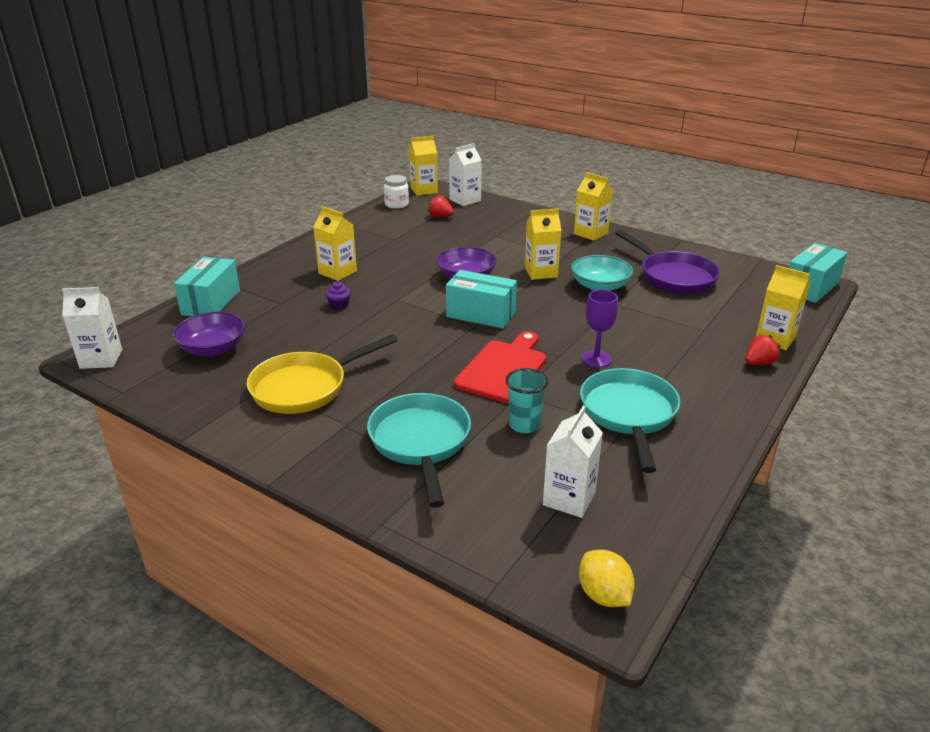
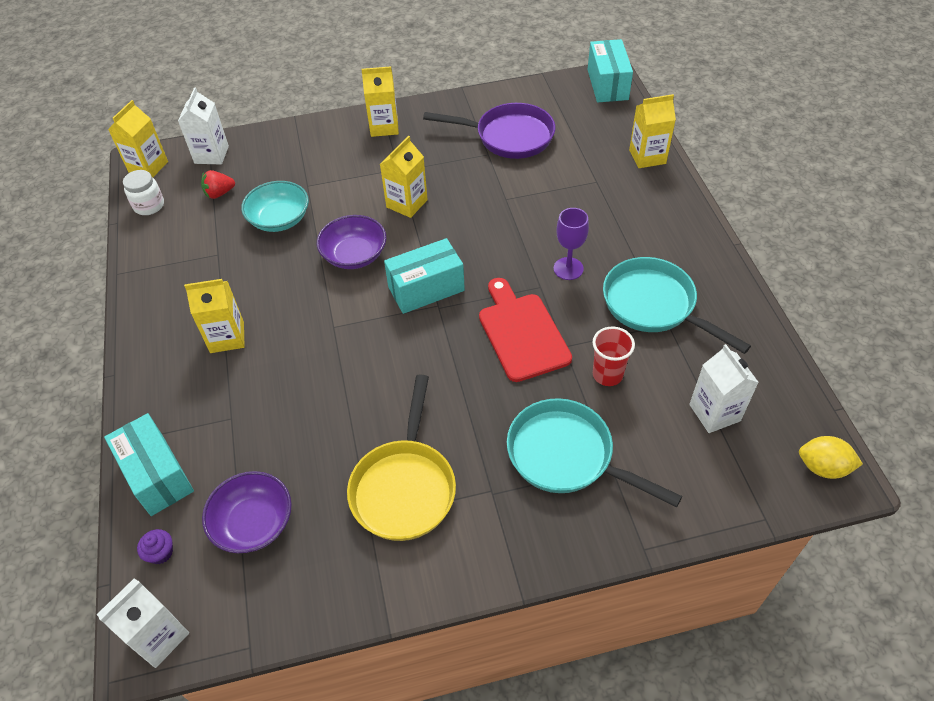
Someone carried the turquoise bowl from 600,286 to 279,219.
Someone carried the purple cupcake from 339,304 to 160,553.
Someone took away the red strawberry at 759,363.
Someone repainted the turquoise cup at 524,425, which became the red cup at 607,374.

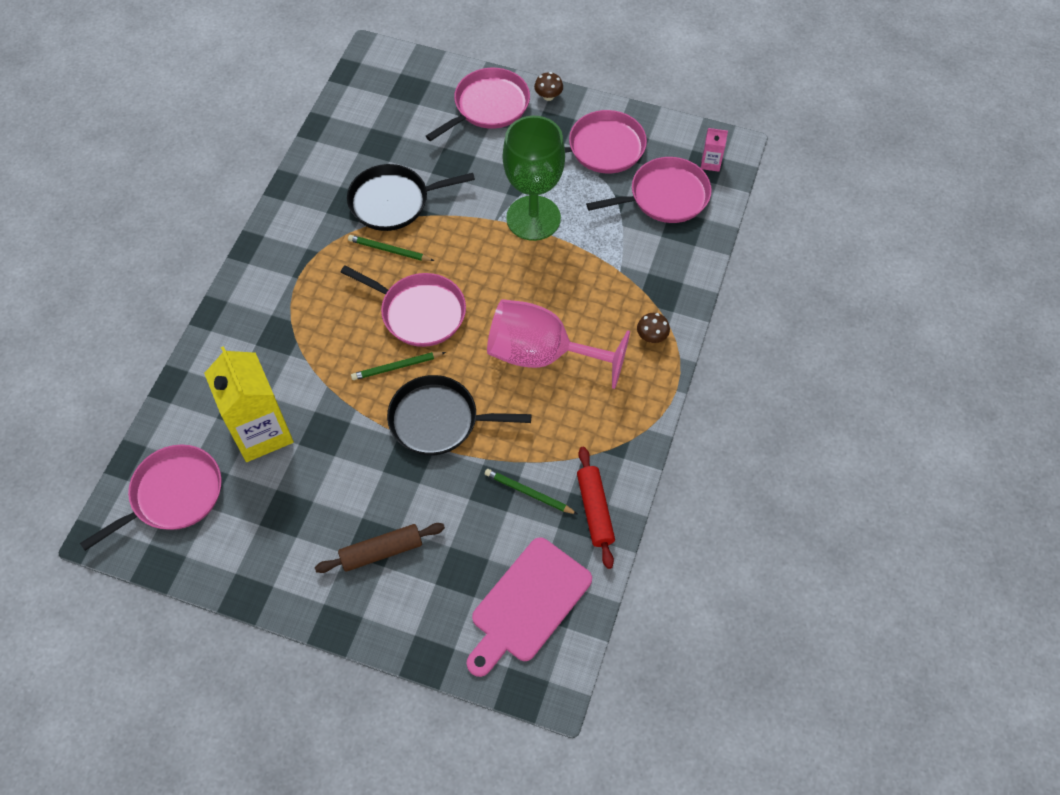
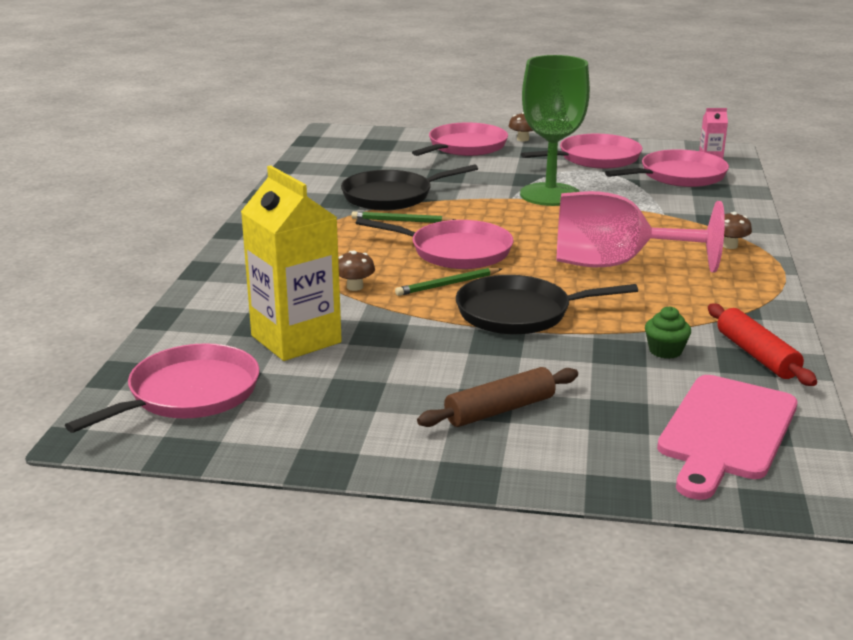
Someone swapped the green pencil at 529,493 for the green cupcake at 665,351.
Someone put down the brown mushroom at 355,287.

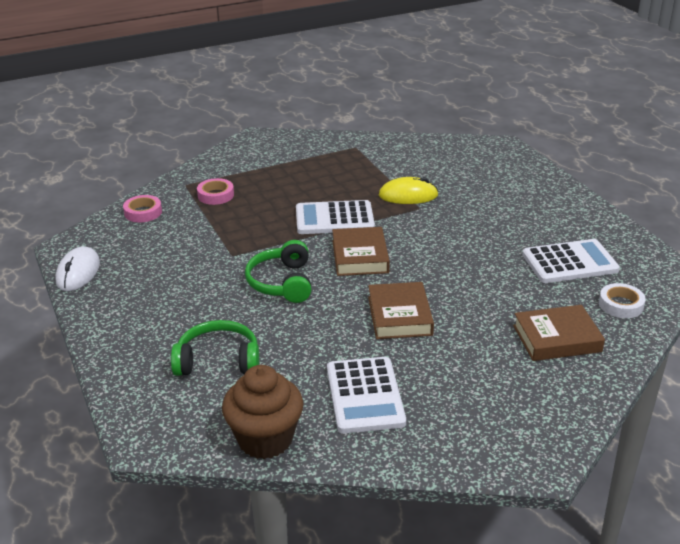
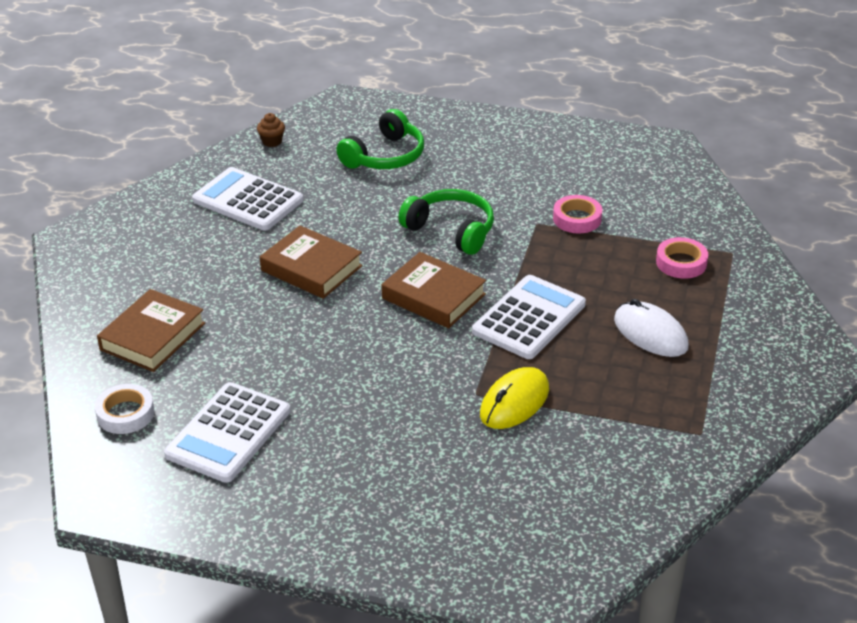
Someone carried the pink tape from 143,212 to 577,219.
Someone carried the white mouse from 78,272 to 650,333.
Someone scaled the brown cupcake at 265,439 by 0.41.

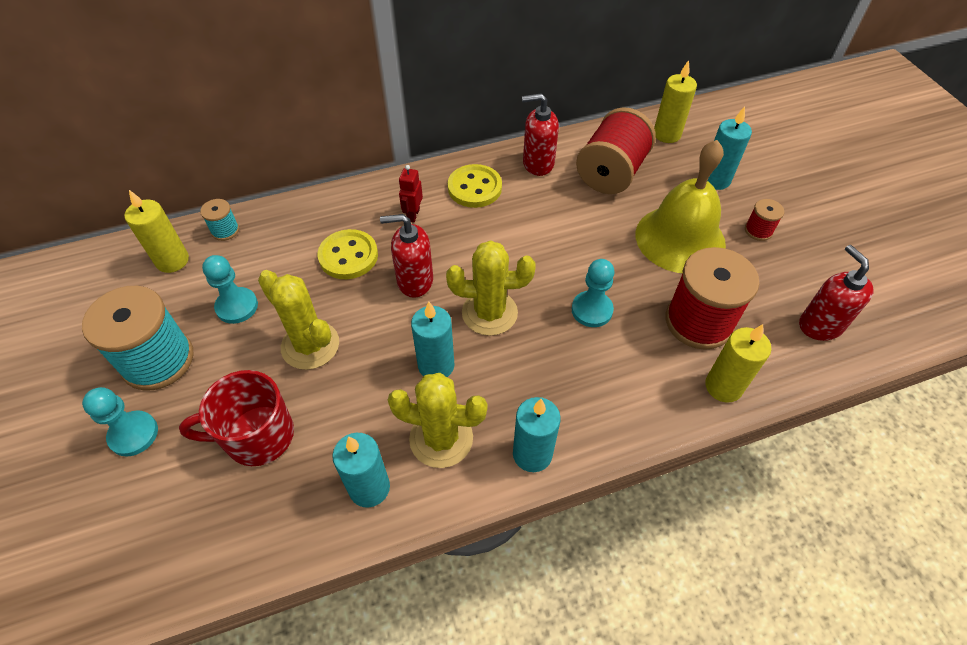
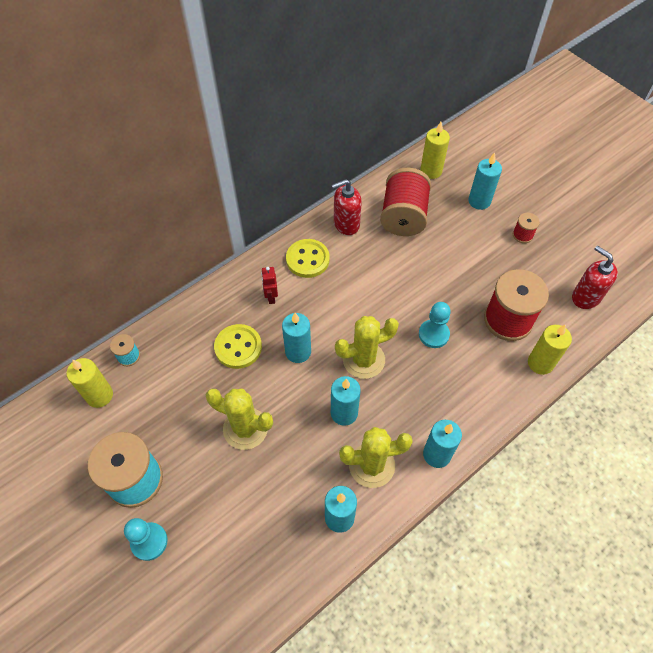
Someone took away the yellow bell at 680,239.
Someone swapped the red soap dispenser at 414,281 for the turquoise candle at 298,352.
Someone took away the turquoise pawn at 237,306.
Someone took away the red mug at 257,436.

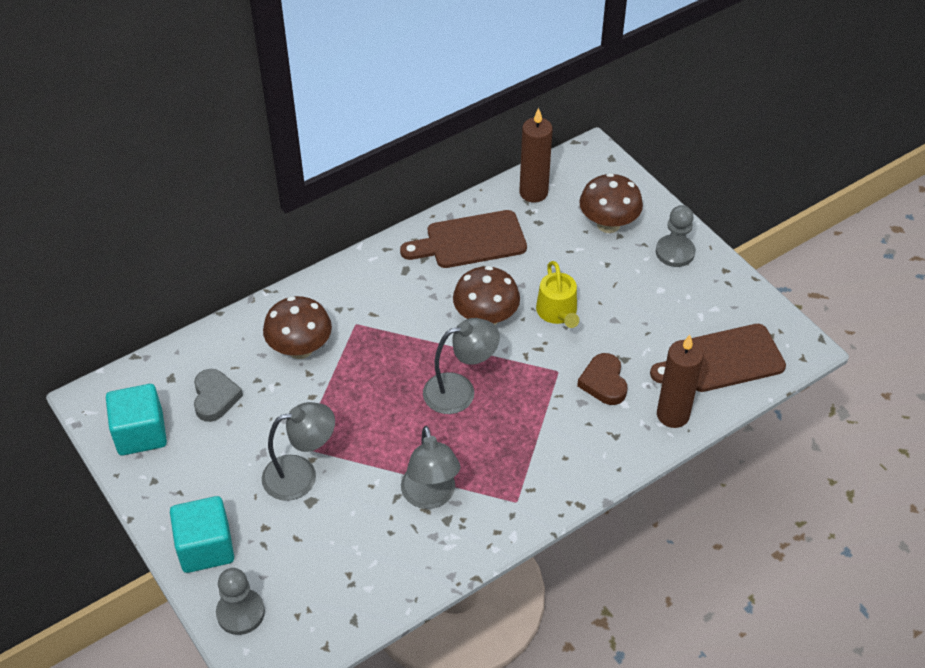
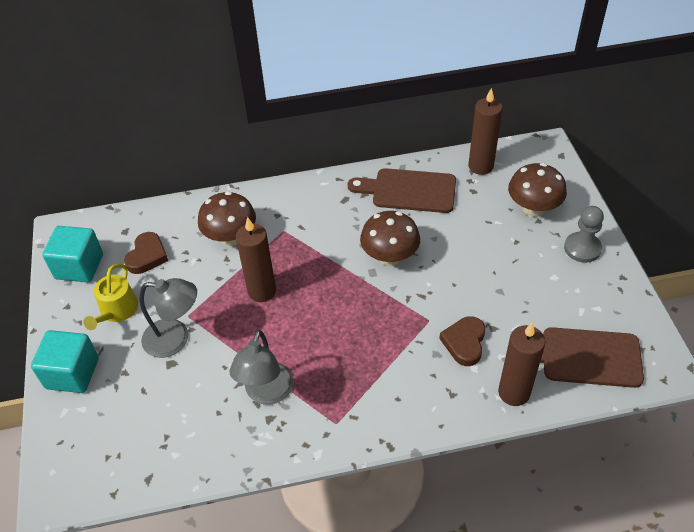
Someone carried the yellow watering can from 558,312 to 117,311.
Someone took away the grey lamp at 460,391.
Someone repainted the grey heart at 215,397, which became the brown heart at 147,256.
Someone took away the grey pawn at 240,613.
Someone put down the brown candle at 262,291.

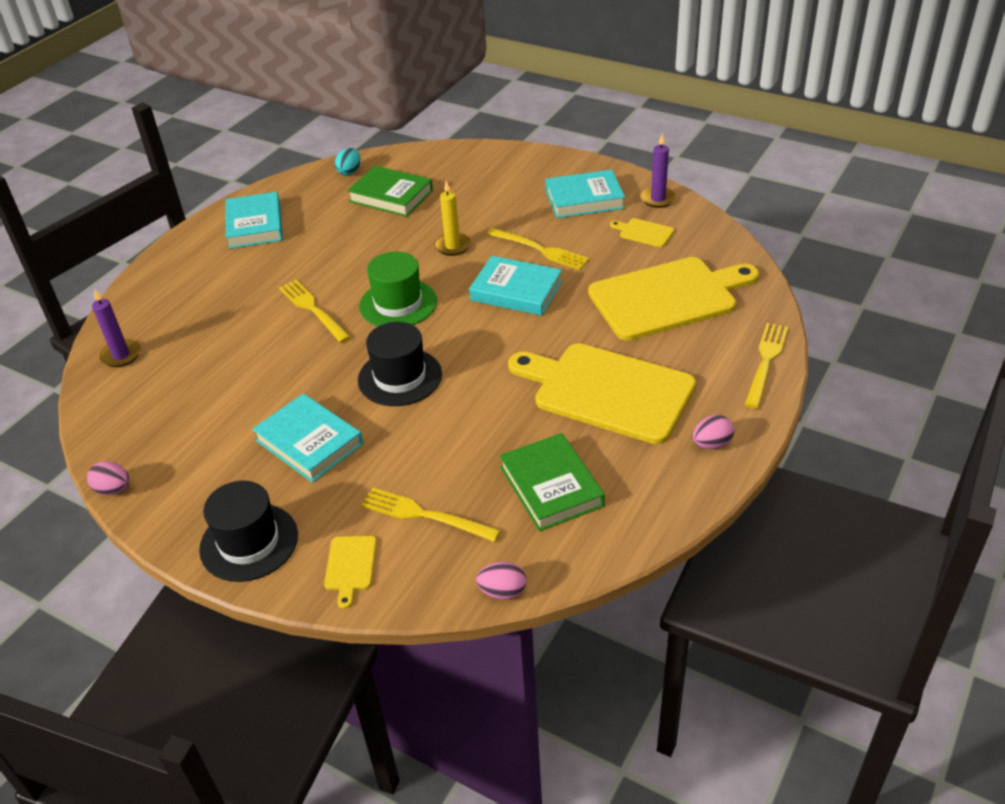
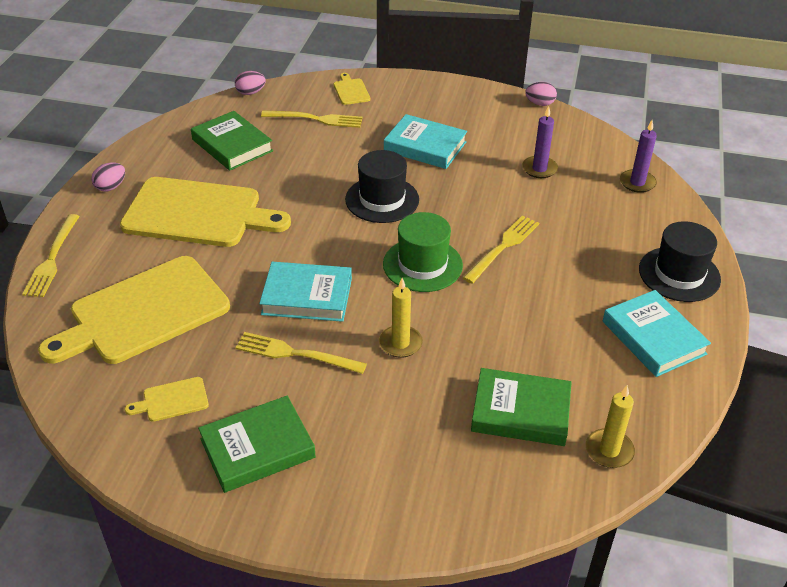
Someone carried the purple candle from 658,199 to 539,169.
Someone swapped the turquoise egg at 349,171 for the yellow candle at 609,450.
Someone repainted the turquoise book at 584,199, which became the green book at 257,448.
Someone rotated the yellow cutting board at 644,232 by 150 degrees clockwise.
Someone rotated the yellow fork at 313,309 by 90 degrees counterclockwise.
Someone carried the black hat from 249,542 to 679,274.

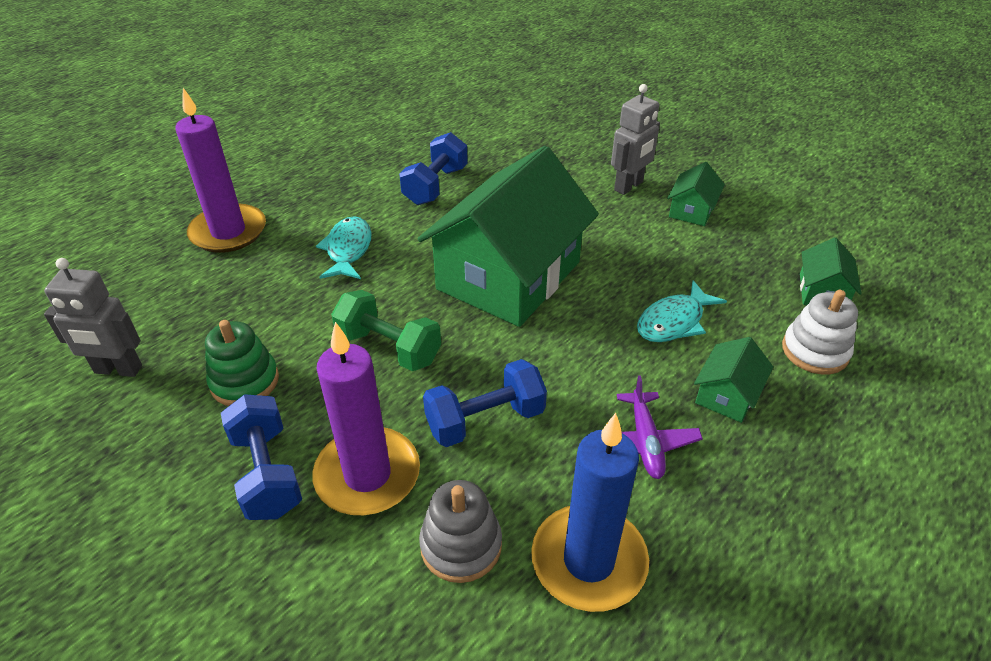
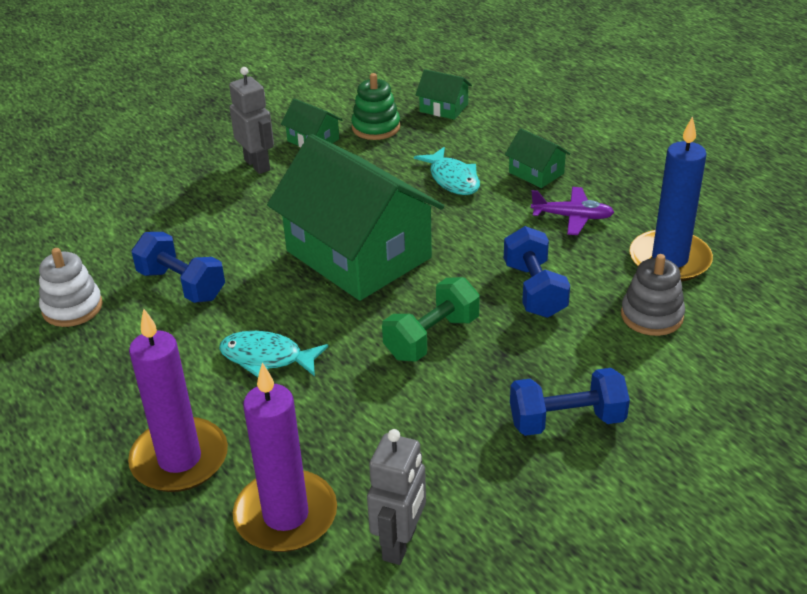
Someone carried the white stacking toy from 815,351 to 72,308.
Someone carried the green stacking toy from 244,381 to 376,127.
Someone carried the purple candle from 367,475 to 286,515.

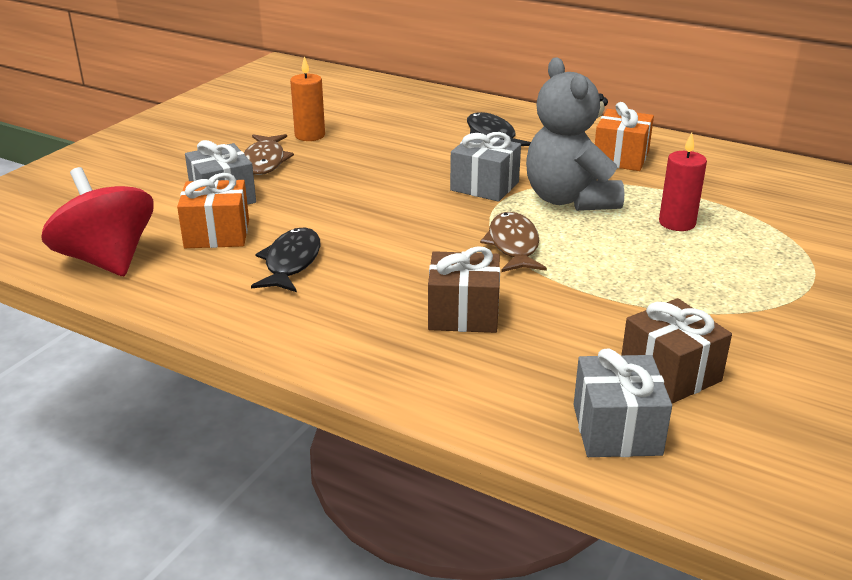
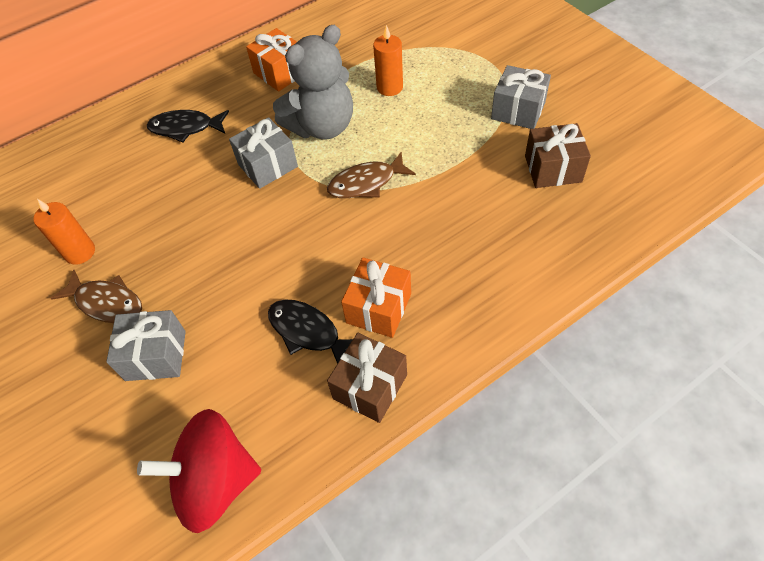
Someone rotated the grey teddy bear at 569,199 by 45 degrees counterclockwise.
Someone repainted the red candle at 677,223, which became the orange candle at 389,87.
Someone carried the orange gift from 217,234 to 378,308.
Someone rotated the brown fish at 513,245 by 45 degrees counterclockwise.
Someone carried the brown gift from 463,314 to 370,387.
Someone carried the grey gift from 616,429 to 518,111.

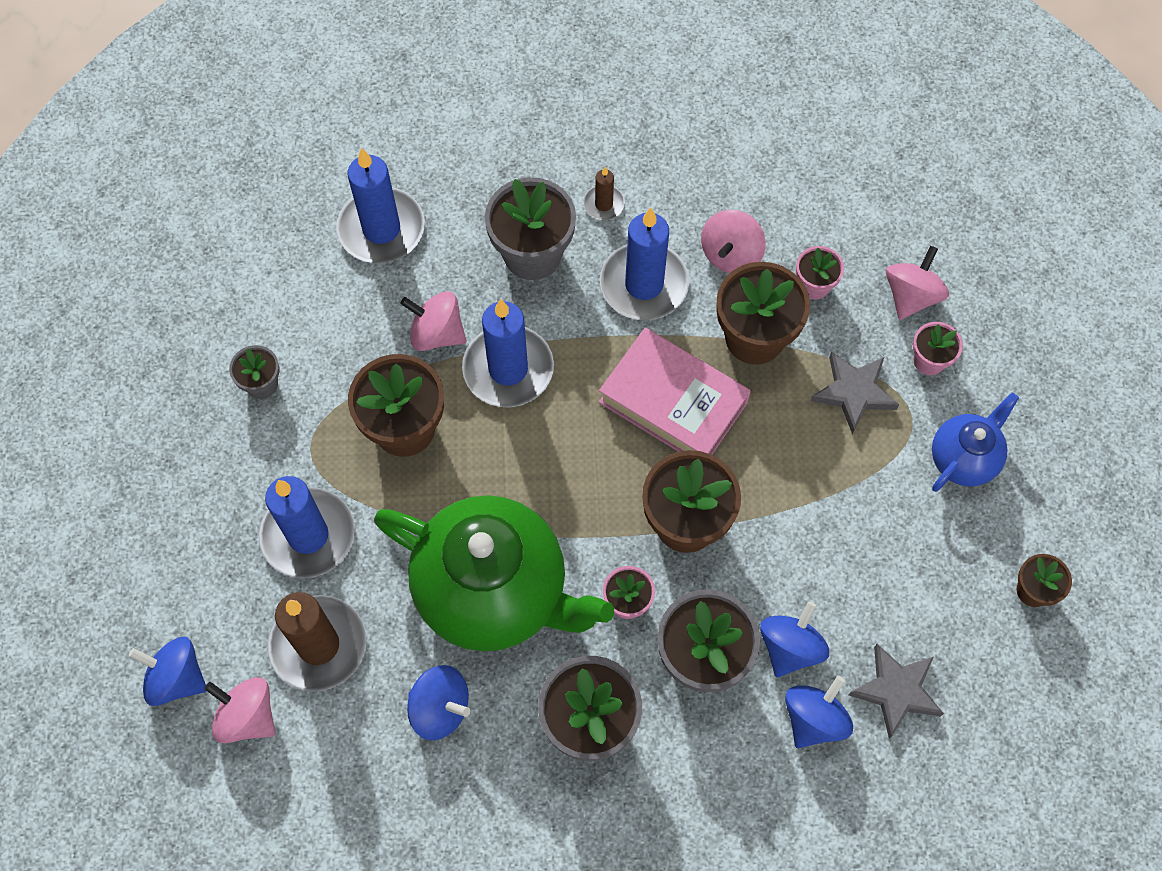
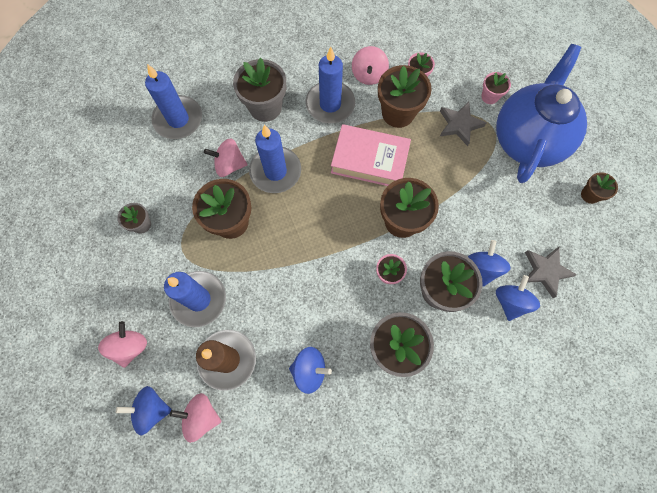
Someone took away the brown candle at 604,204.
Someone carried the pink spinning top from 911,296 to 130,346.
Someone scaled the blue teapot at 964,458 by 2.01.
Someone took away the green teapot at 494,591.

